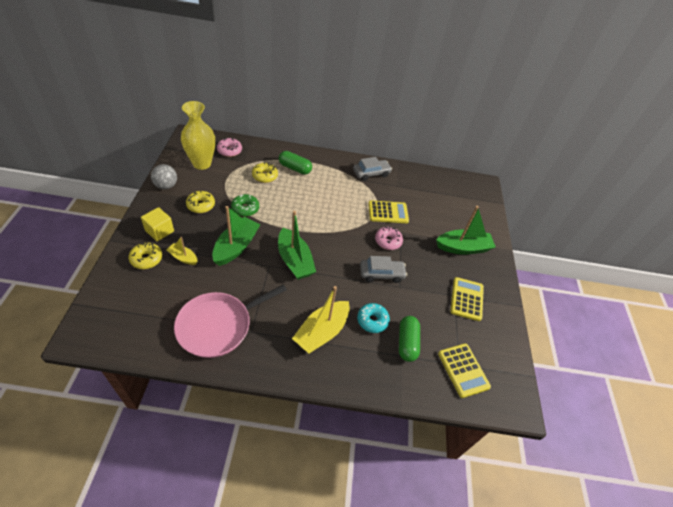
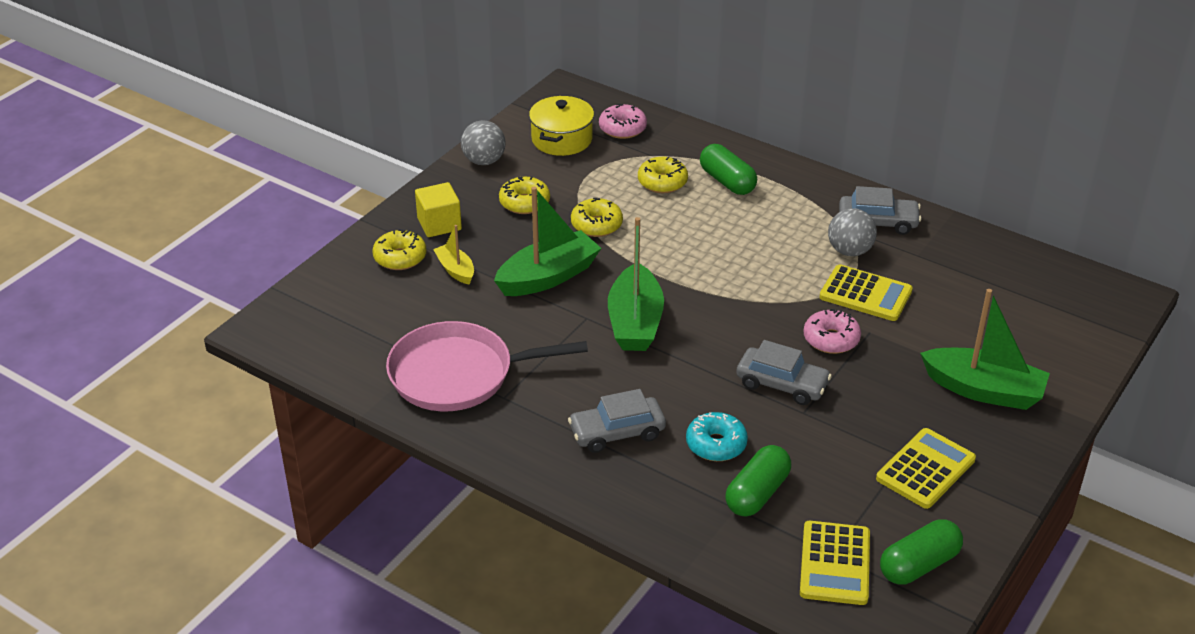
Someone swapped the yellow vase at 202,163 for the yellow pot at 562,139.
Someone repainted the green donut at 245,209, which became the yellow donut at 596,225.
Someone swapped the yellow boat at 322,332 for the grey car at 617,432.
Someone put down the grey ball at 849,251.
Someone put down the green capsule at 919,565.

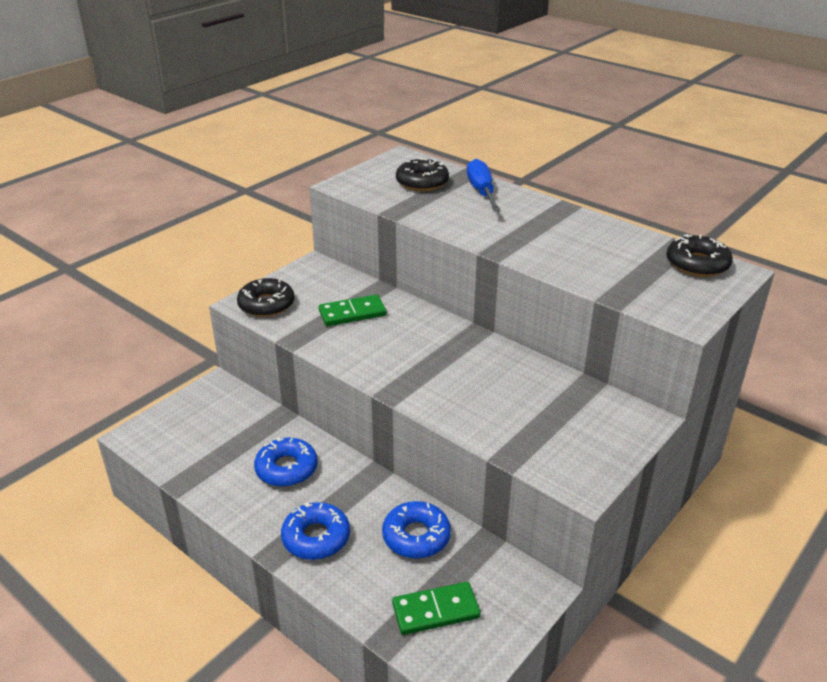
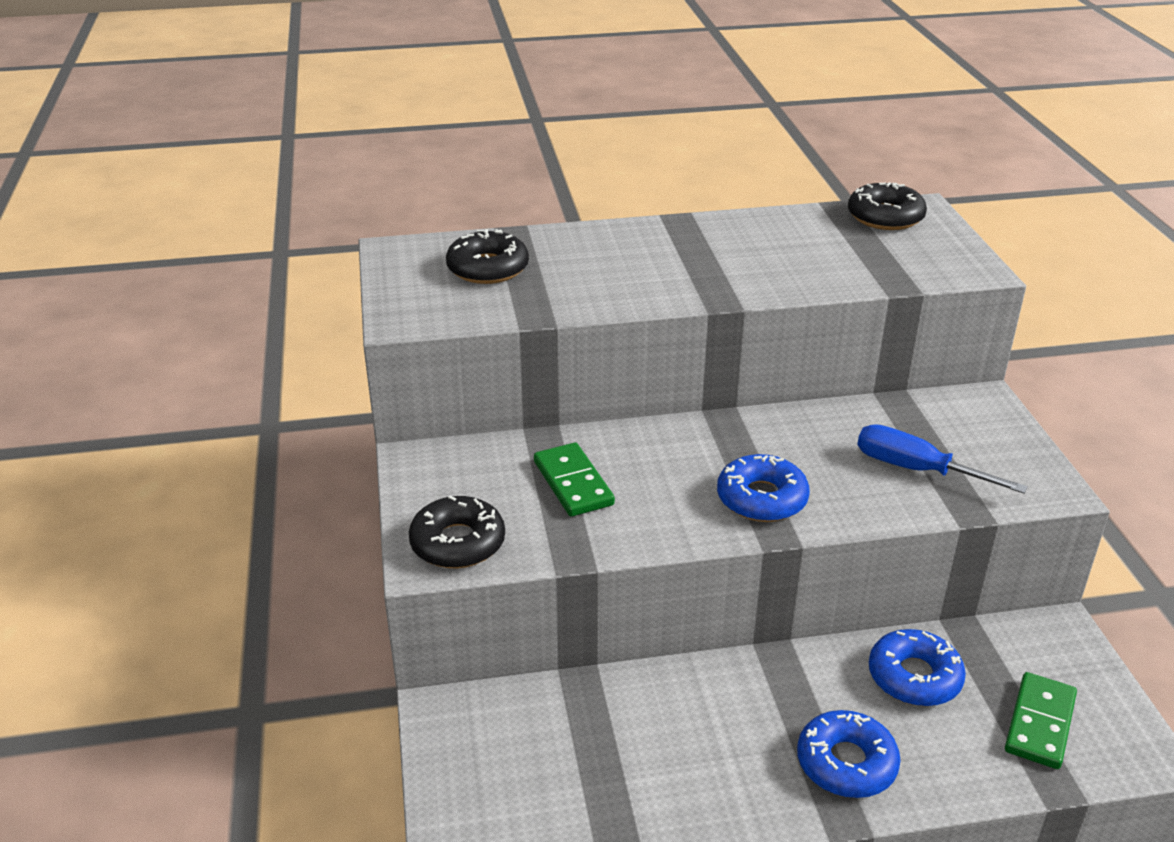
Someone carried the blue screwdriver from 481,192 to 917,470.
Someone rotated the green domino at 352,313 by 45 degrees counterclockwise.
Someone carried the blue donut from 286,469 to 761,498.

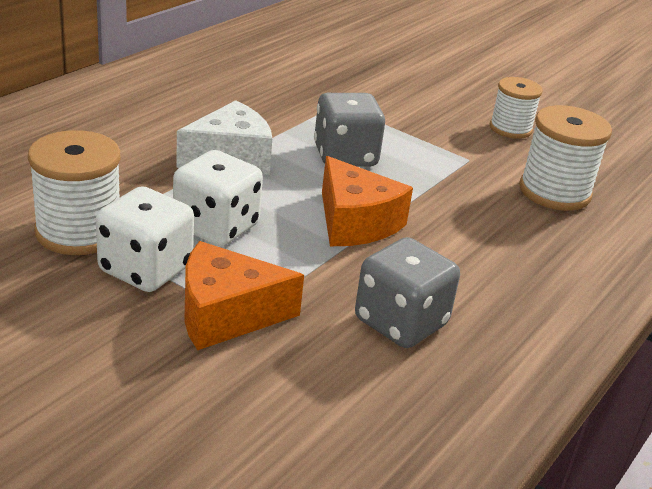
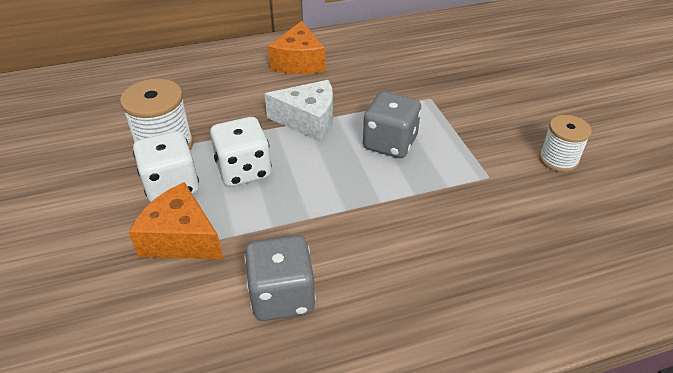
Someone took away the white spool at 554,192.
Someone carried the orange cheese from 355,222 to 299,62.

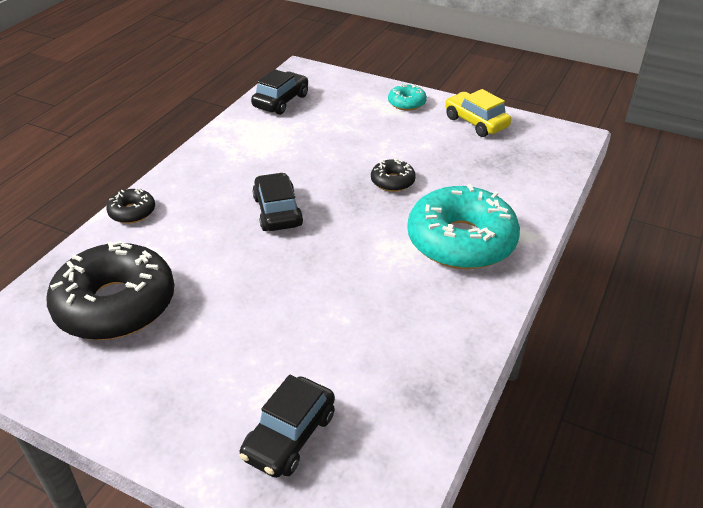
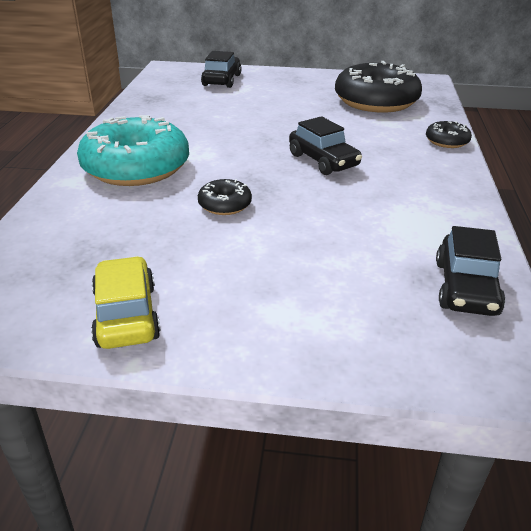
Someone took away the turquoise donut at 406,103.
Someone rotated the yellow car at 476,122 by 135 degrees counterclockwise.

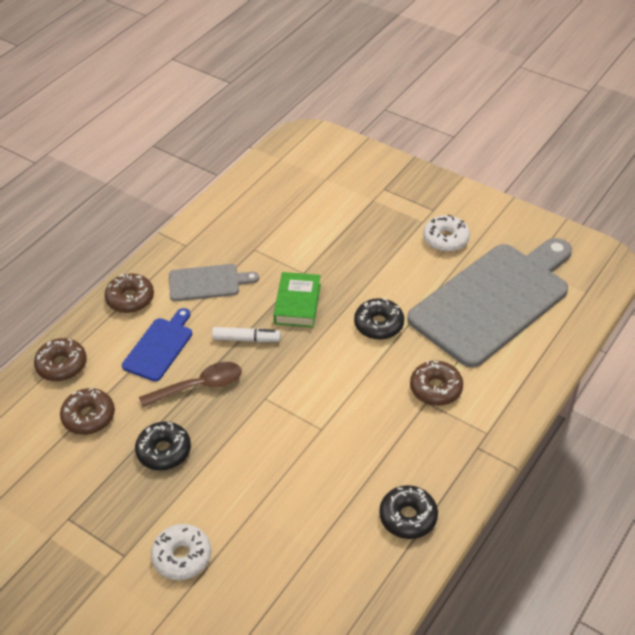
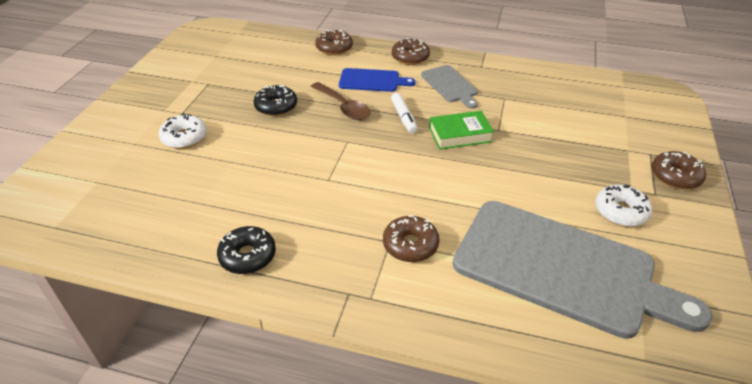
Someone took away the black donut at 378,324.
Someone carried the brown donut from 89,417 to 675,176.

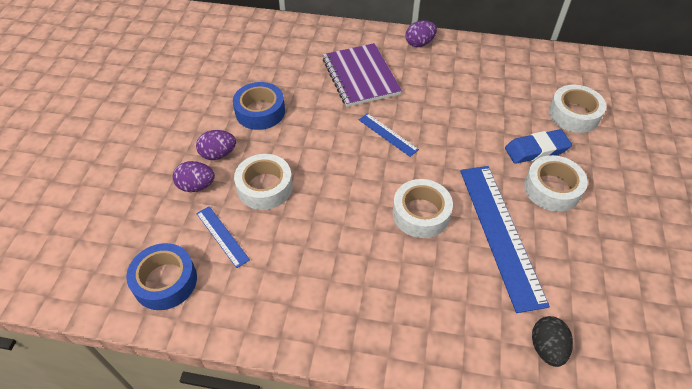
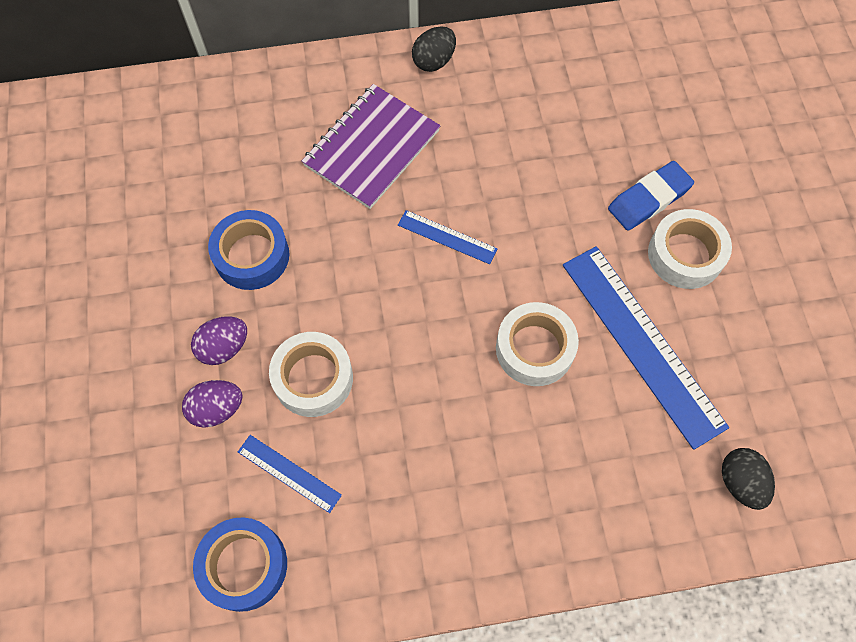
Someone repainted the purple egg at 419,43, which became the black egg at 434,61.
Someone rotated the purple notebook at 360,76 by 75 degrees clockwise.
Someone took away the white tape at 574,114.

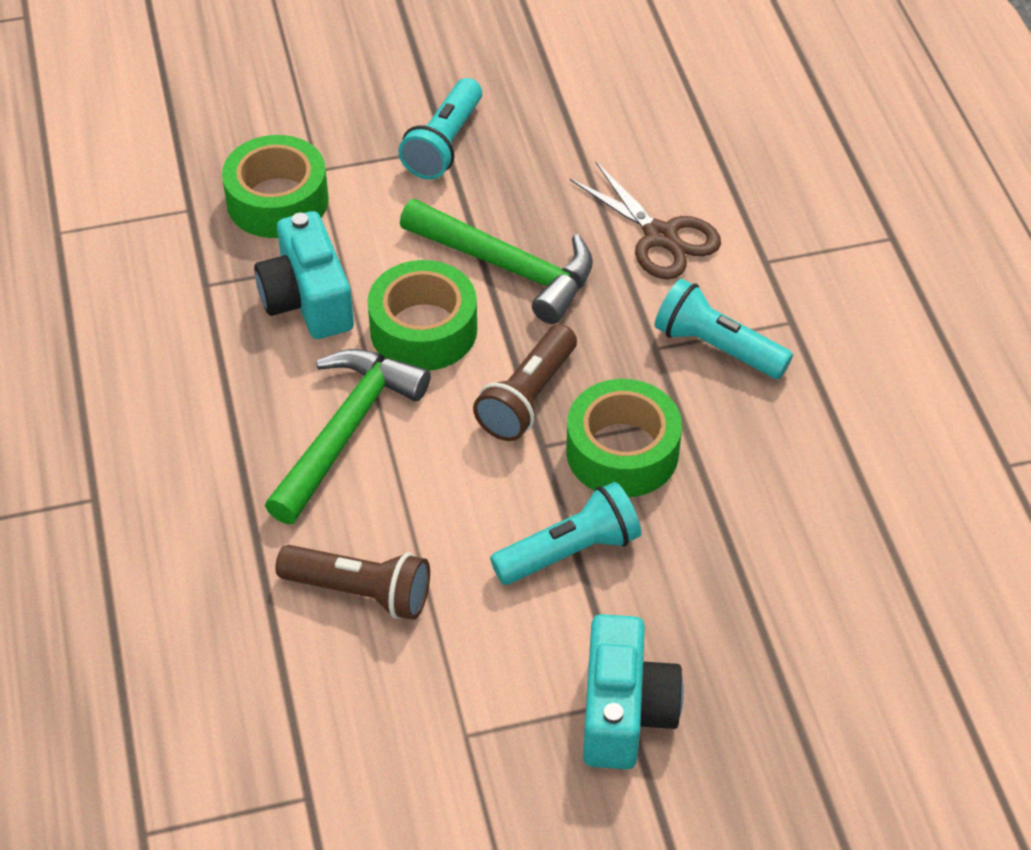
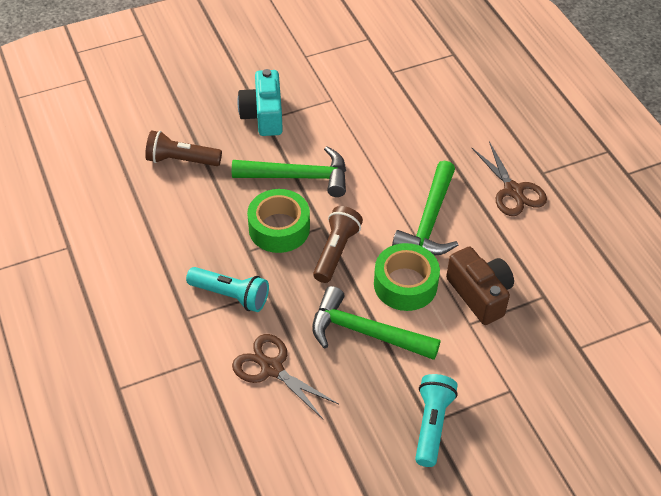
Someone took away the green tape at 277,201.
Someone repainted the turquoise camera at 307,299, which became the brown camera at 480,294.
Someone swapped the turquoise flashlight at 570,551 for the green hammer at 299,177.
Someone carried the brown flashlight from 360,592 to 181,160.
Someone put down the brown scissors at 513,191.

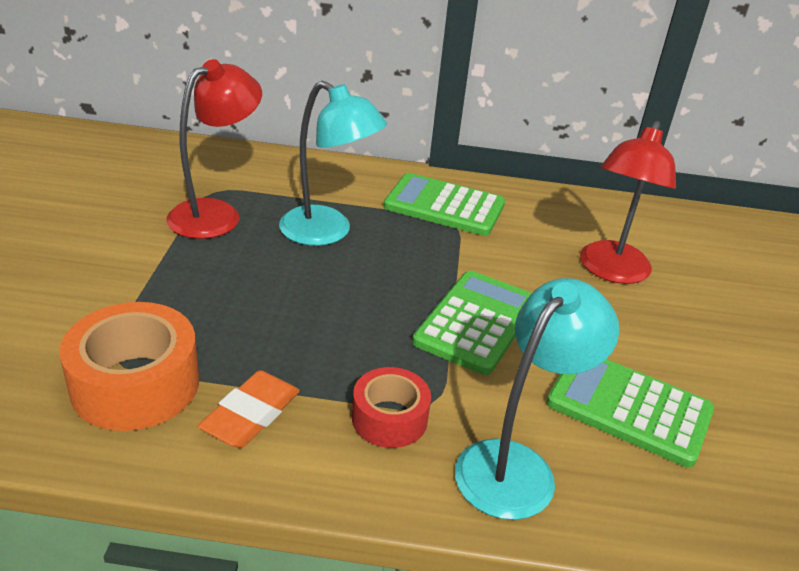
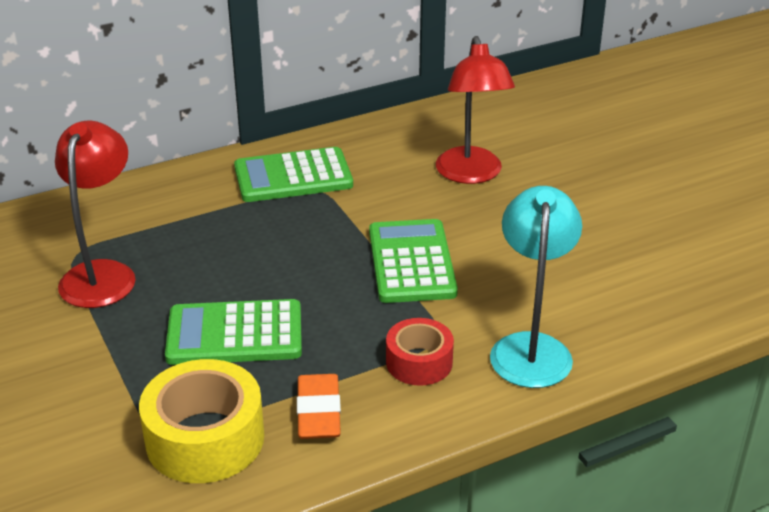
Someone took away the turquoise lamp at 327,232.
Someone repainted the orange tape at 135,384, which became the yellow tape at 205,438.
Someone carried the green calculator from 629,407 to 235,334.

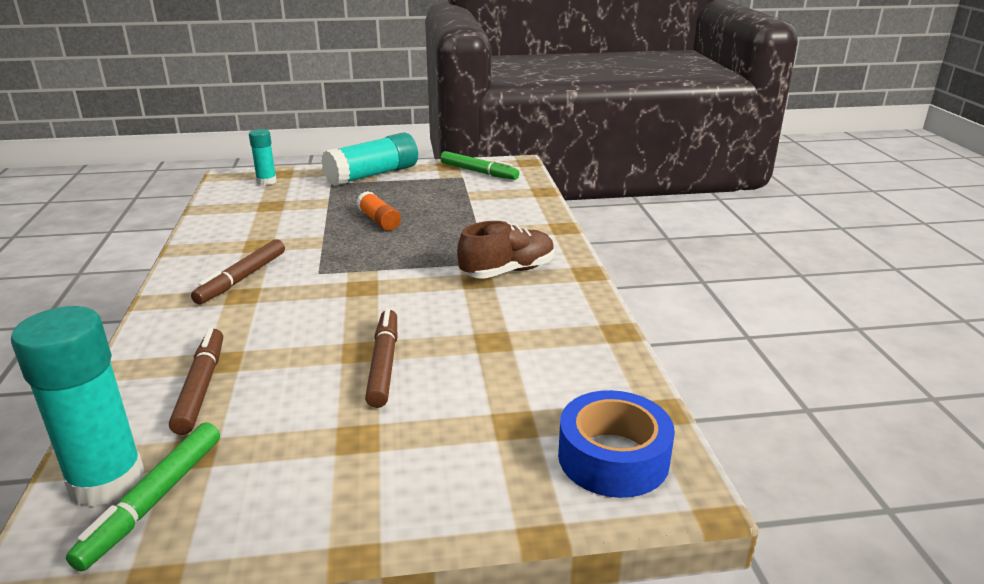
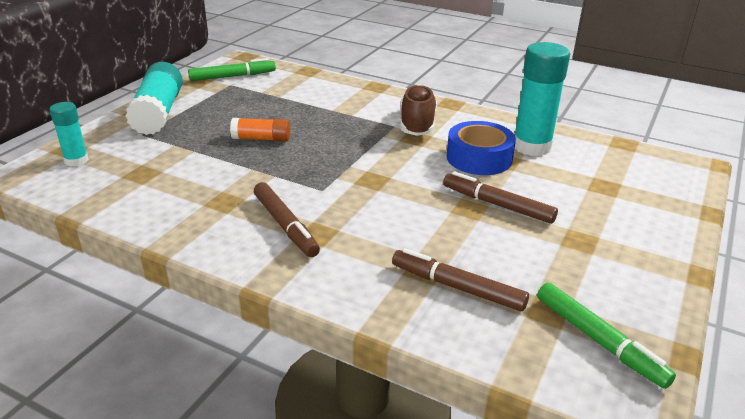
Someone carried the turquoise glue stick from 107,481 to 531,146.
Someone carried the blue tape from 613,457 to 479,158.

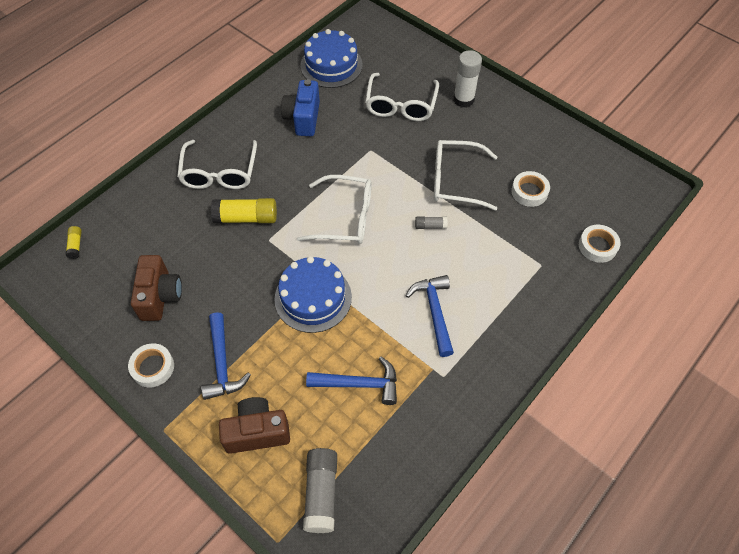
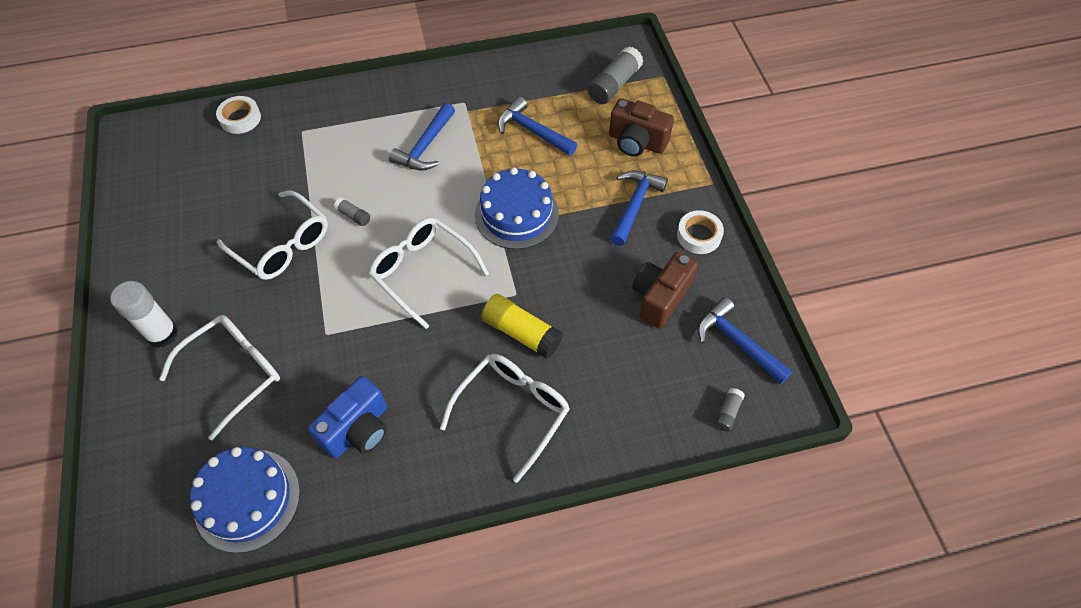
Someone took away the white tape at 529,192.
Someone repainted the yellow glue stick at 76,245, which became the grey glue stick at 727,413.
Someone put down the blue hammer at 737,342.

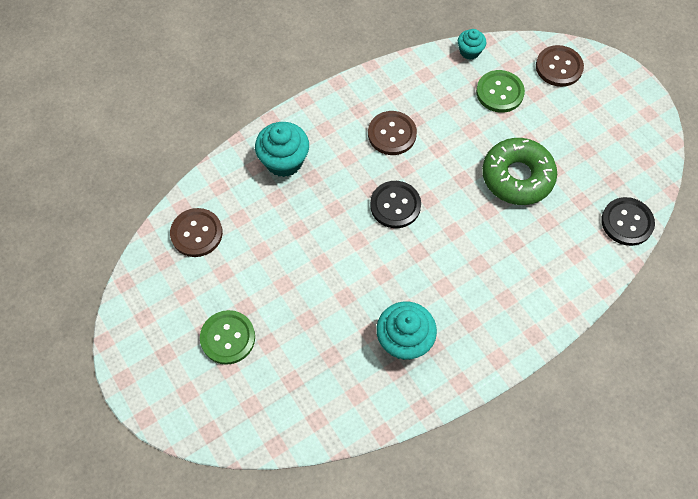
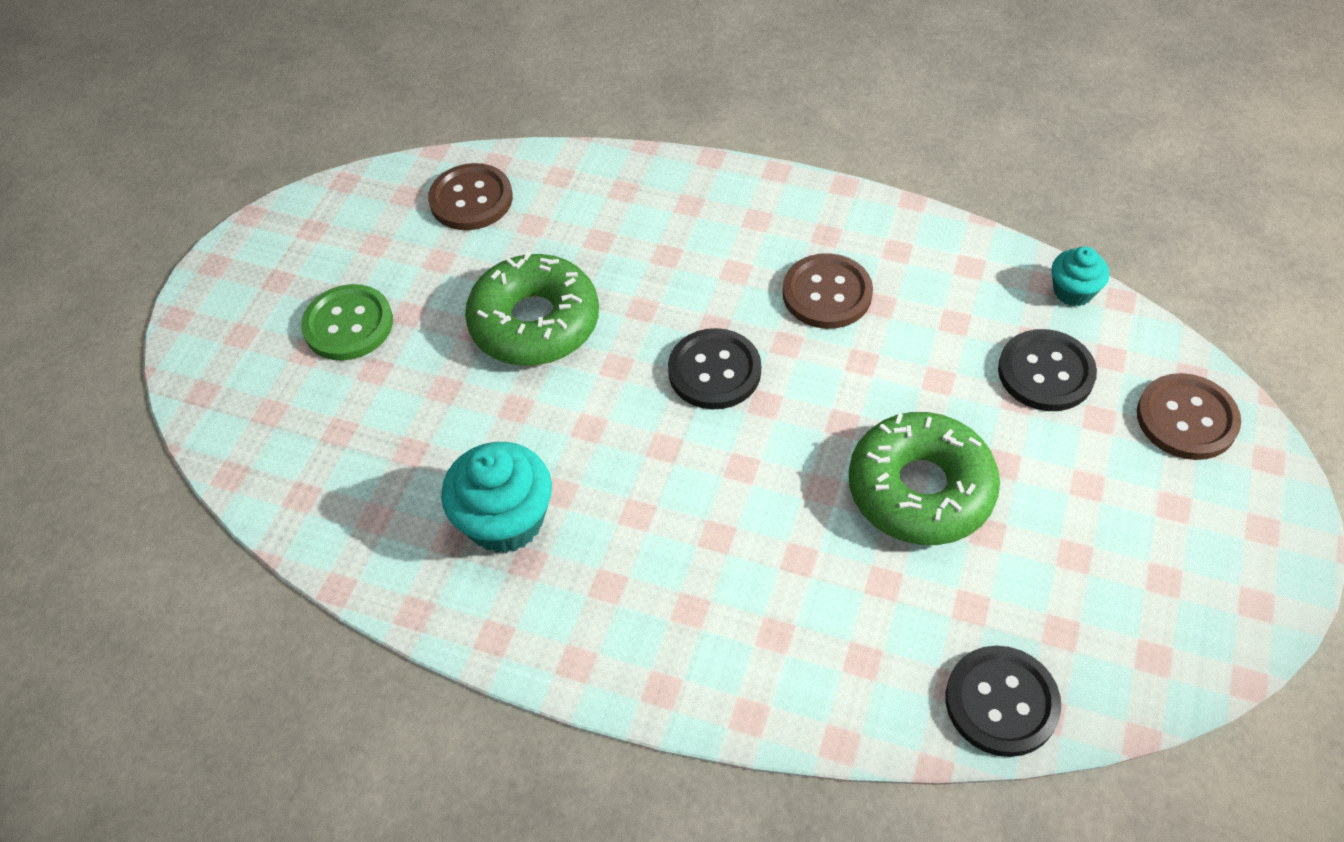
Someone repainted the green button at 499,92, which became the black button at 1045,372.
Someone took away the turquoise cupcake at 284,161.
Someone put down the green donut at 535,322.

